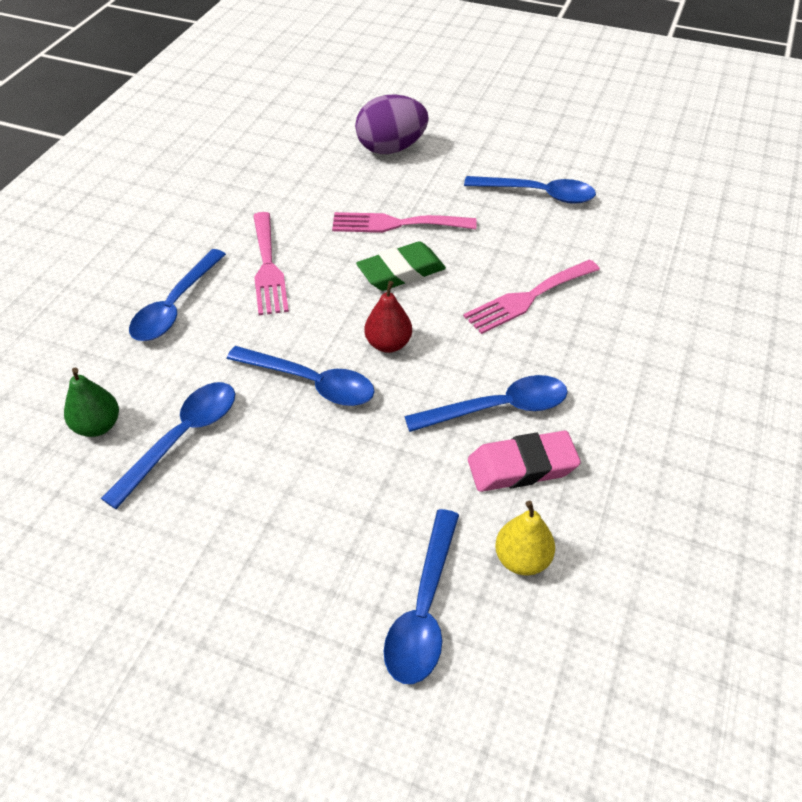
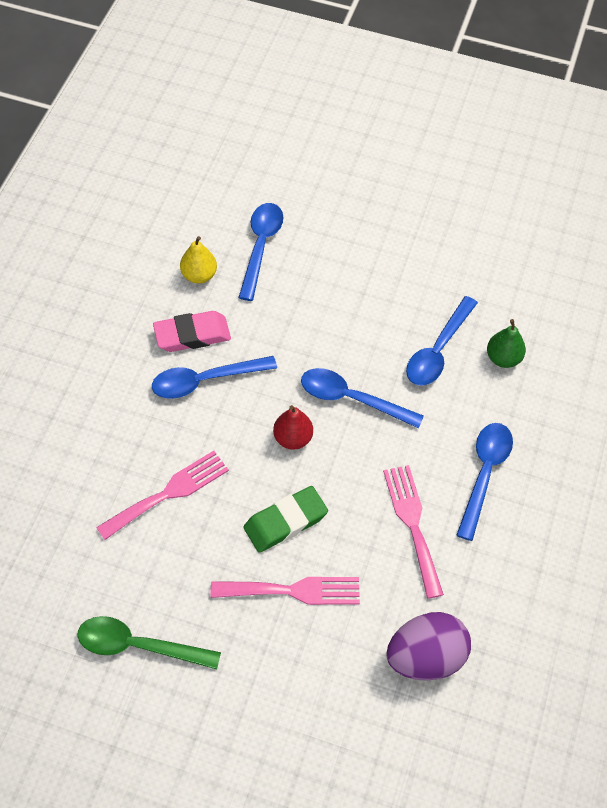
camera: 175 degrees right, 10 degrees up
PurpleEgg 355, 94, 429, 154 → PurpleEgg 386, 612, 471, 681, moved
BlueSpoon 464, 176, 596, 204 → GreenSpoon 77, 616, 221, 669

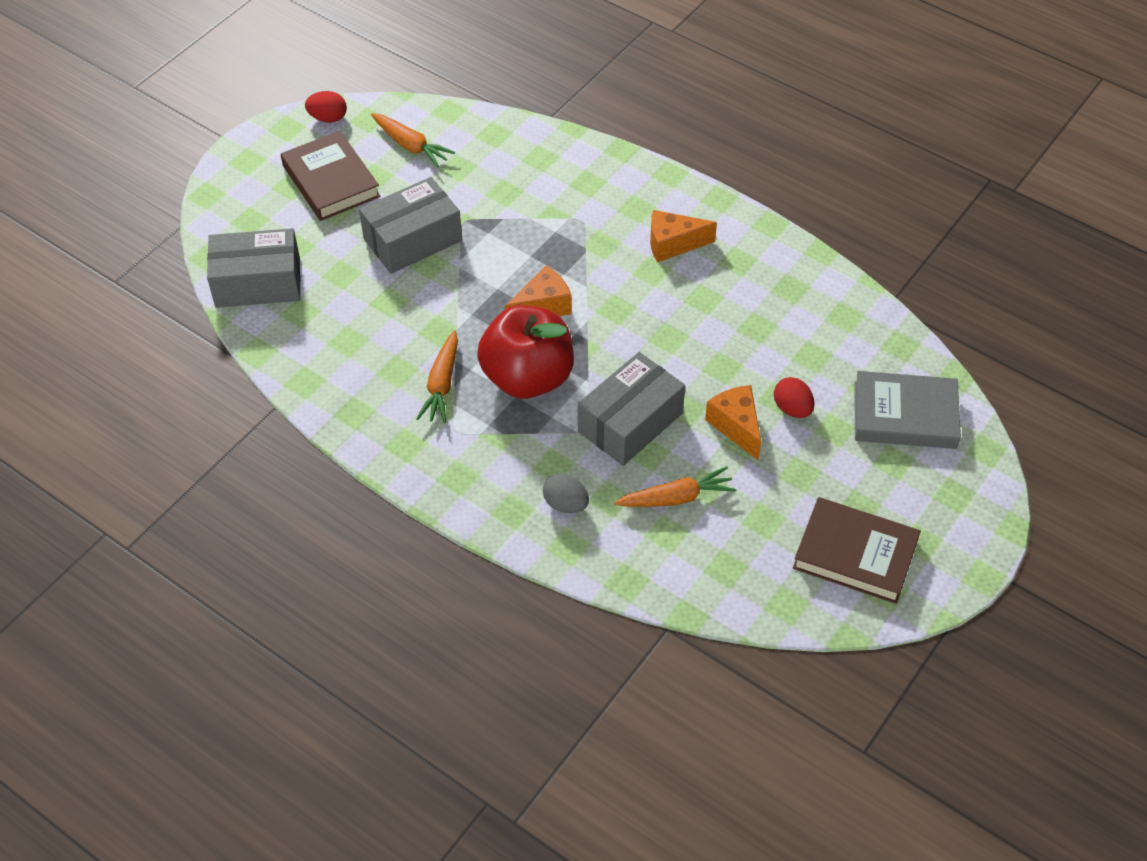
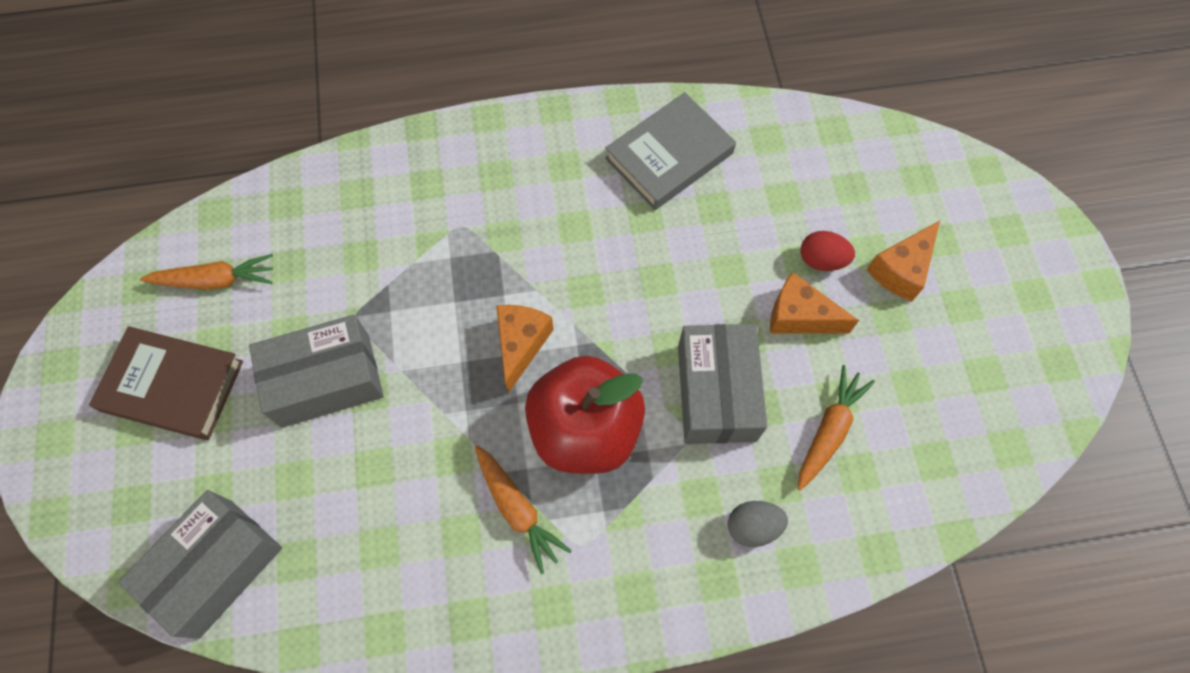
camera: 45 degrees left, 15 degrees up
RedEgg 305, 91, 347, 123 → -
BrownBook 793, 497, 921, 604 → -
OrangeCheese 650, 210, 717, 262 → OrangeCheese 866, 221, 940, 301, moved
GreyBook 855, 371, 961, 449 → GreyBook 605, 92, 736, 210, moved
GreyBox 359, 177, 462, 274 → GreyBox 249, 315, 384, 428, 60 degrees clockwise

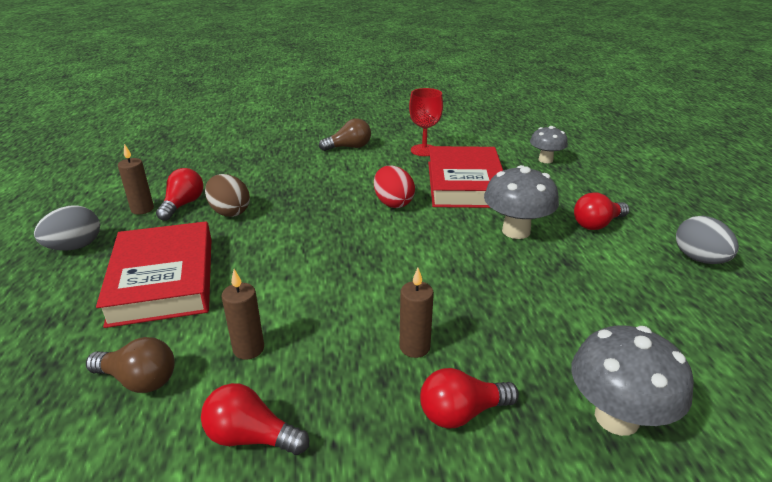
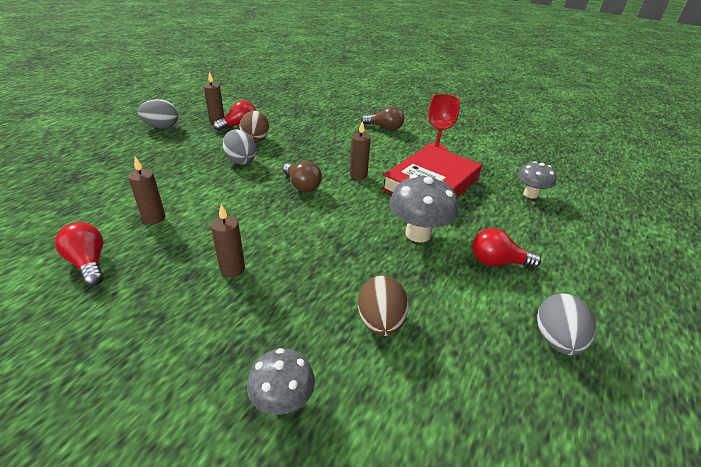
camera: 35 degrees right, 5 degrees up
RedBook 96, 221, 211, 328 → -
RedLightBulb 420, 368, 519, 429 → -
- → GreyEgg 223, 129, 257, 164
- → BrownEgg 358, 276, 409, 336
BrownLightBulb 86, 337, 175, 393 → BrownLightBulb 283, 161, 322, 192, moved
RedEgg 374, 166, 415, 208 → BrownCandle 350, 121, 371, 180
GreyMushroom 571, 325, 694, 436 → GreyMushroom 247, 348, 315, 415, x0.64

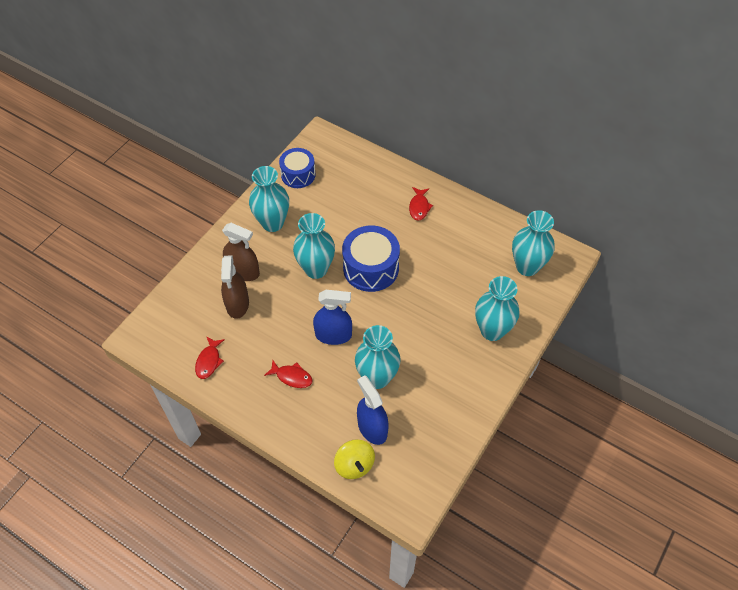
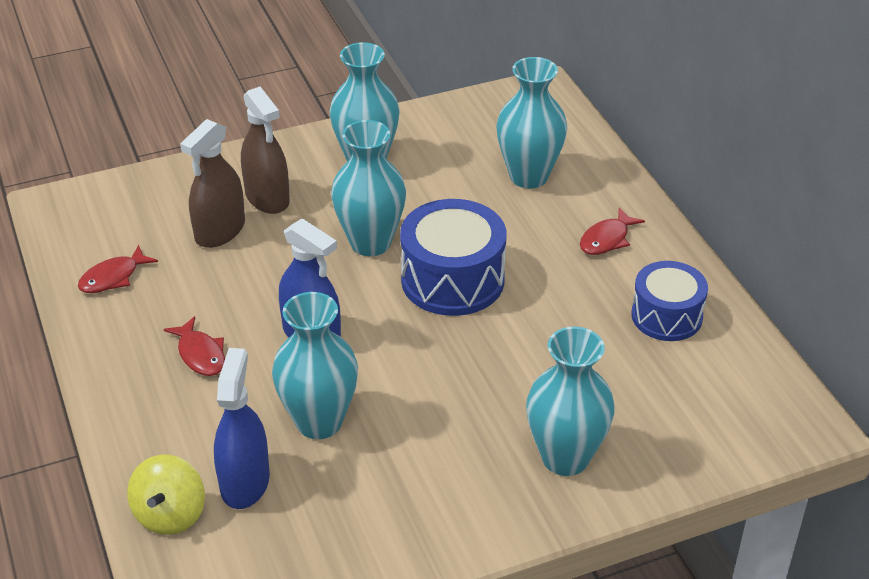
camera: 35 degrees right, 15 degrees down
BlueDrum 279, 148, 316, 188 → BlueDrum 632, 261, 708, 341, moved
TurquoiseVase 512, 210, 555, 276 → TurquoiseVase 496, 57, 567, 189, moved

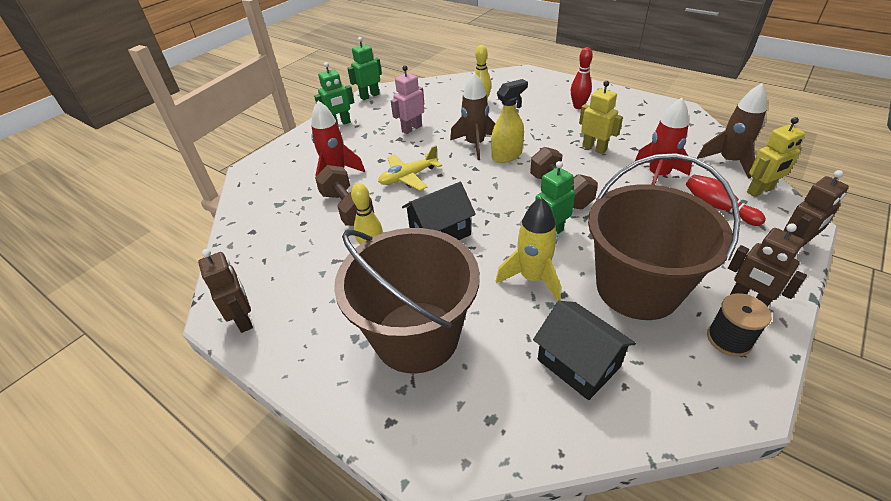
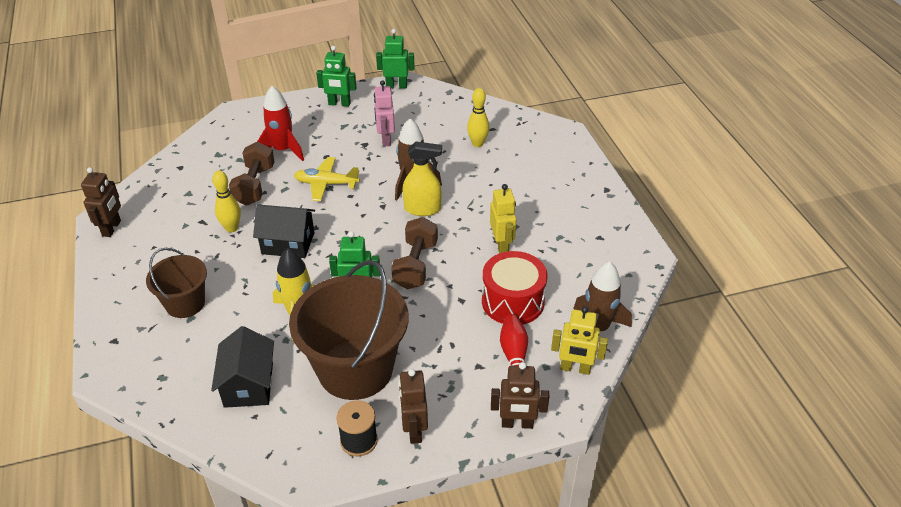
camera: 35 degrees right, 0 degrees up
RedBowlingPin 571, 47, 593, 109 → -
RedRocket 635, 98, 692, 185 → RedDrum 482, 251, 547, 324
PinkRobot 391, 65, 424, 134 → PinkRobot 374, 80, 395, 147, 90 degrees counterclockwise
BrownBucket 334, 228, 480, 374 → BrownBucket 146, 248, 207, 318, x0.55

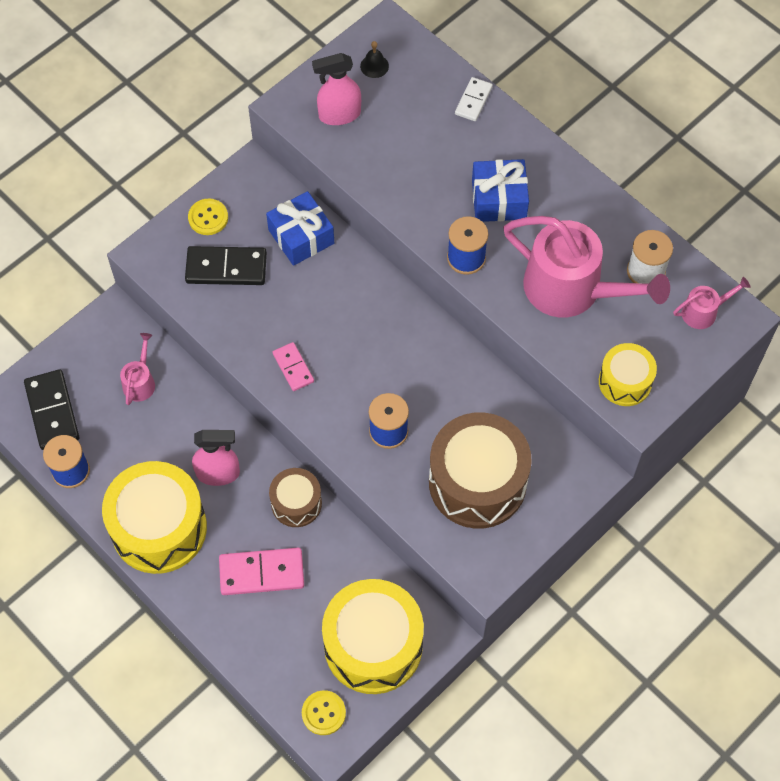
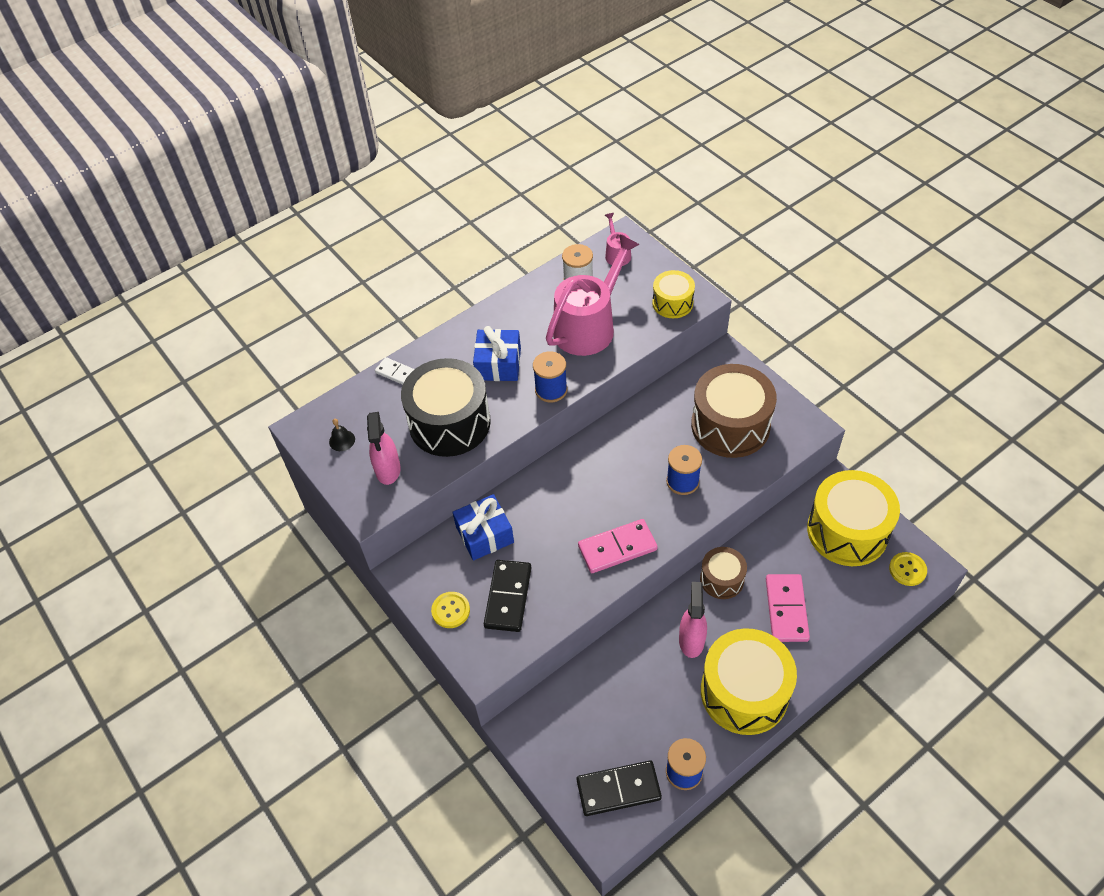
camera: 80 degrees left, 10 degrees down
PinkWateringCan 120, 333, 155, 405 → -
- → BlackDrum 401, 358, 491, 457
PinkDomino 273, 342, 314, 391 → PinkDomino 578, 519, 658, 573, x1.68

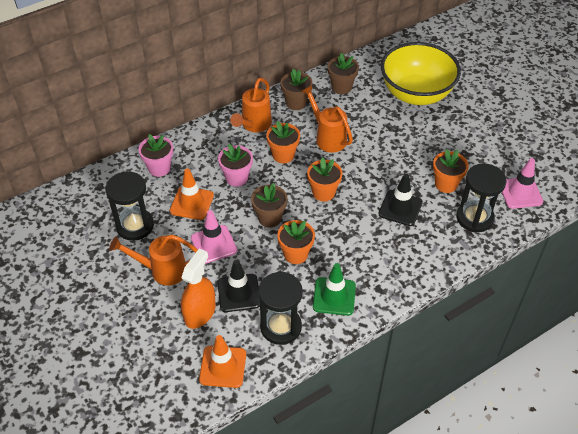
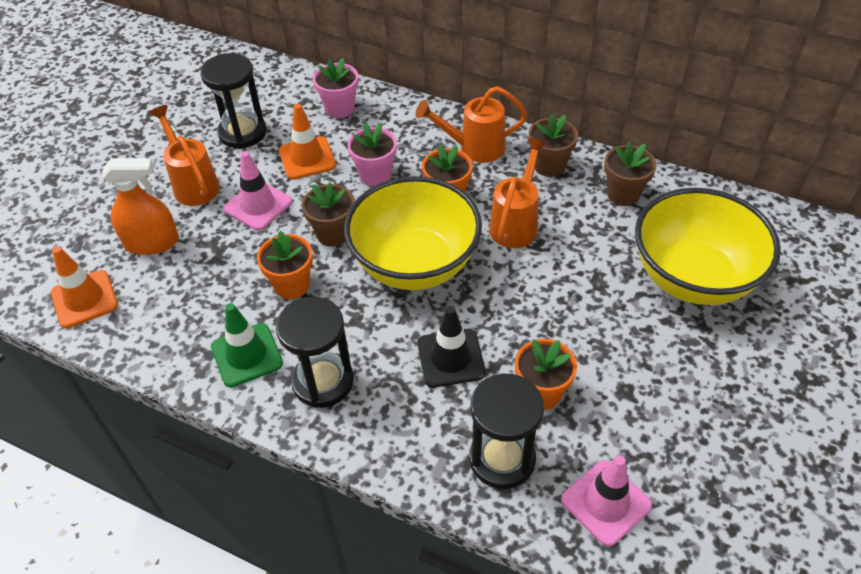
camera: 60 degrees right, 0 degrees up
BlackTrafficCone 217, 260, 260, 312 → -
BlackHourglass 258, 272, 303, 345 → BlackHourglass 276, 297, 354, 408, moved
OrangeFlowerPot 307, 157, 343, 202 → YellowBowl 344, 176, 482, 290

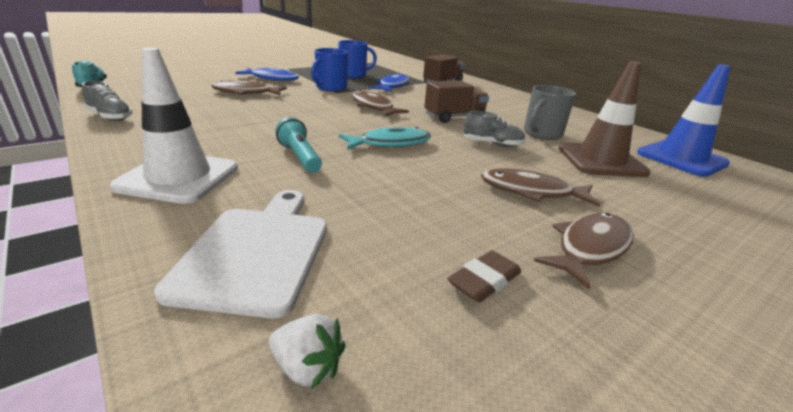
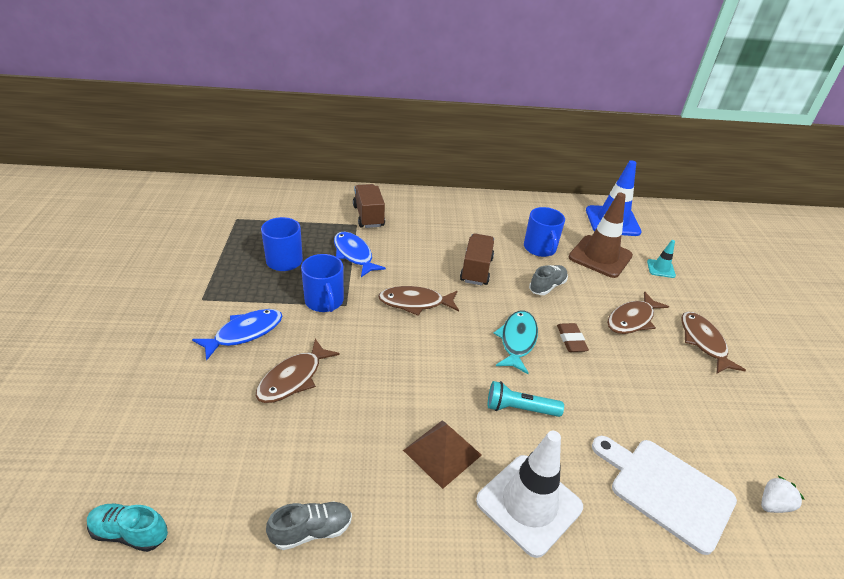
camera: 55 degrees left, 10 degrees up
- → BrownPyramid 403, 420, 482, 489
- → TurquoiseTrafficCone 647, 240, 676, 278
BrownEraser 447, 251, 521, 303 → BrownEraser 557, 323, 589, 352, moved
GreyMug 524, 85, 576, 140 → BlueMug 524, 207, 565, 257

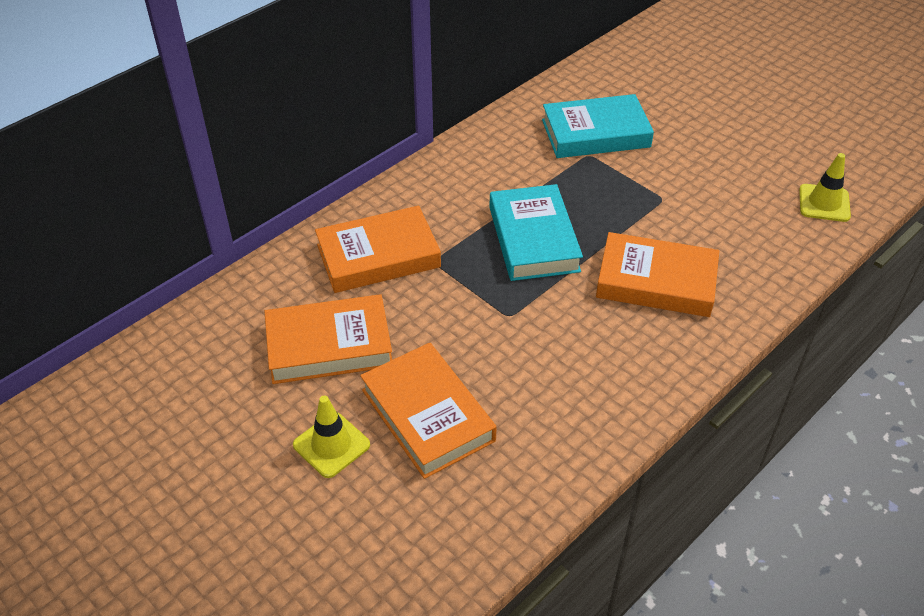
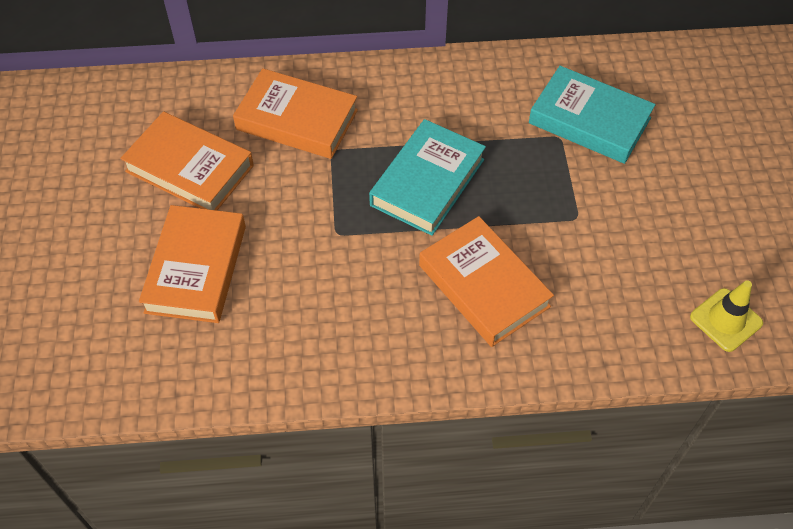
camera: 40 degrees right, 10 degrees up
YellowTrafficCone 293, 396, 370, 478 → -

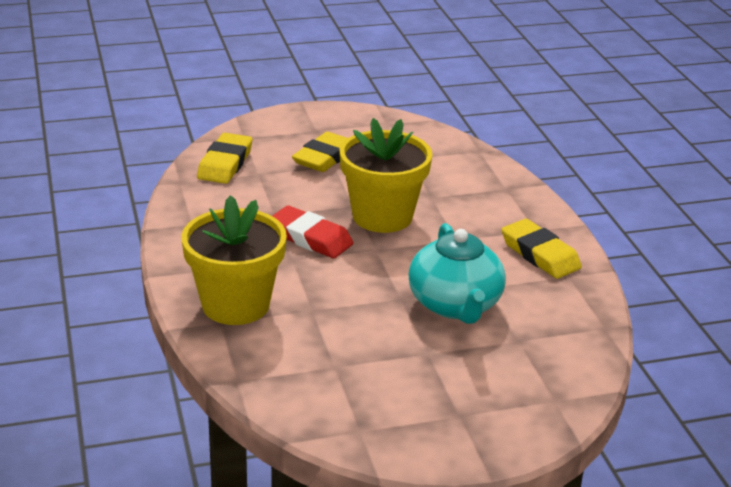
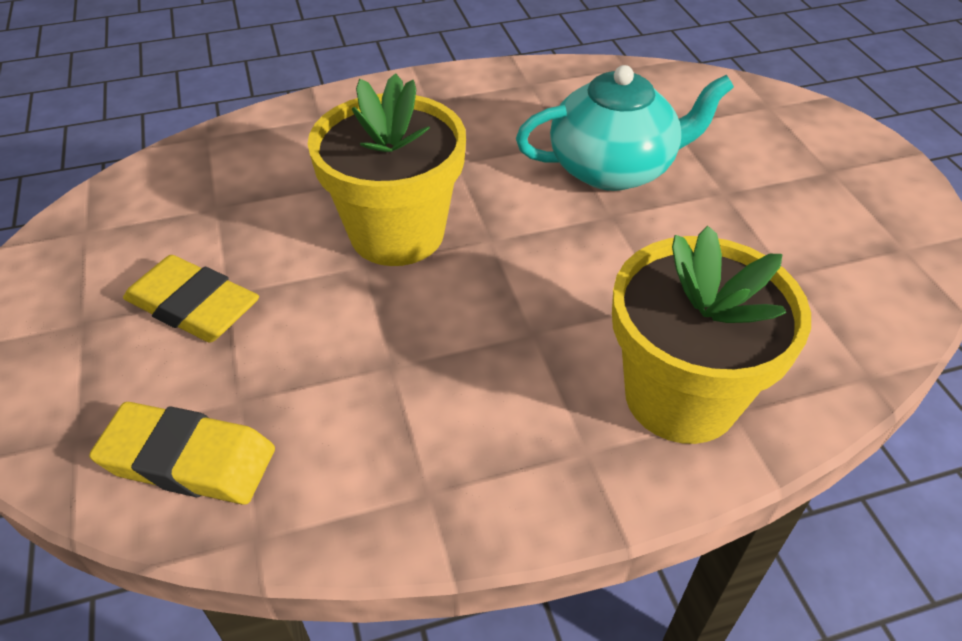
camera: 90 degrees left, 15 degrees up
RedEraser 272, 206, 354, 259 → -
YellowEraser 501, 219, 582, 279 → -

